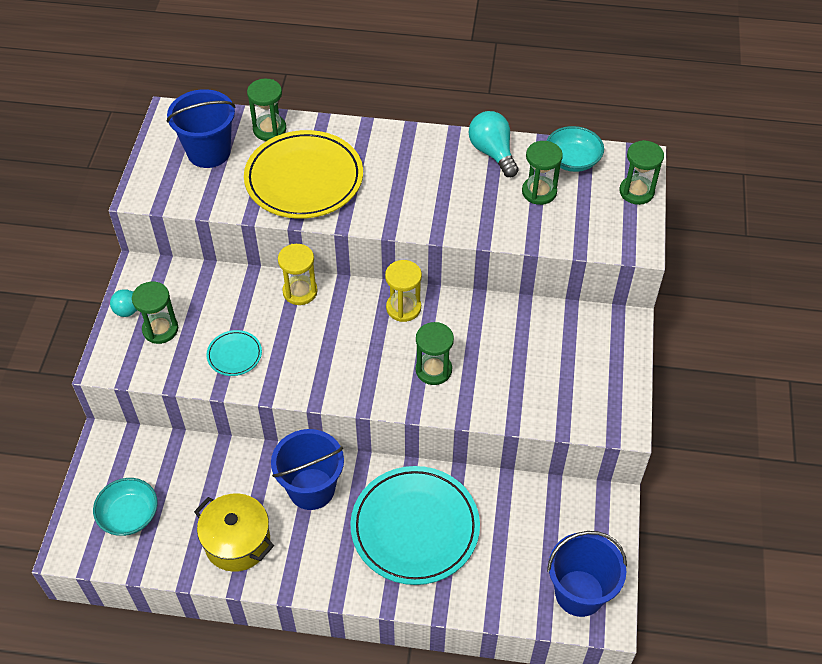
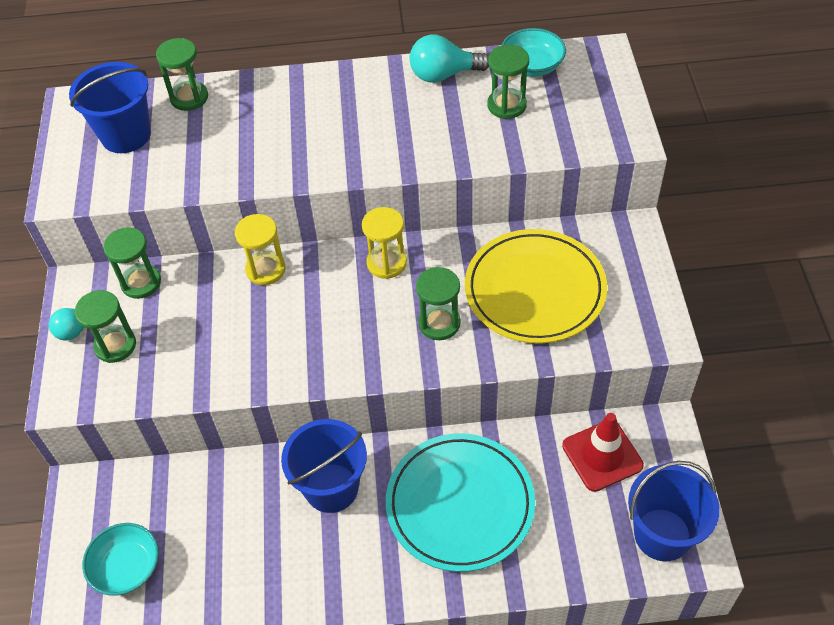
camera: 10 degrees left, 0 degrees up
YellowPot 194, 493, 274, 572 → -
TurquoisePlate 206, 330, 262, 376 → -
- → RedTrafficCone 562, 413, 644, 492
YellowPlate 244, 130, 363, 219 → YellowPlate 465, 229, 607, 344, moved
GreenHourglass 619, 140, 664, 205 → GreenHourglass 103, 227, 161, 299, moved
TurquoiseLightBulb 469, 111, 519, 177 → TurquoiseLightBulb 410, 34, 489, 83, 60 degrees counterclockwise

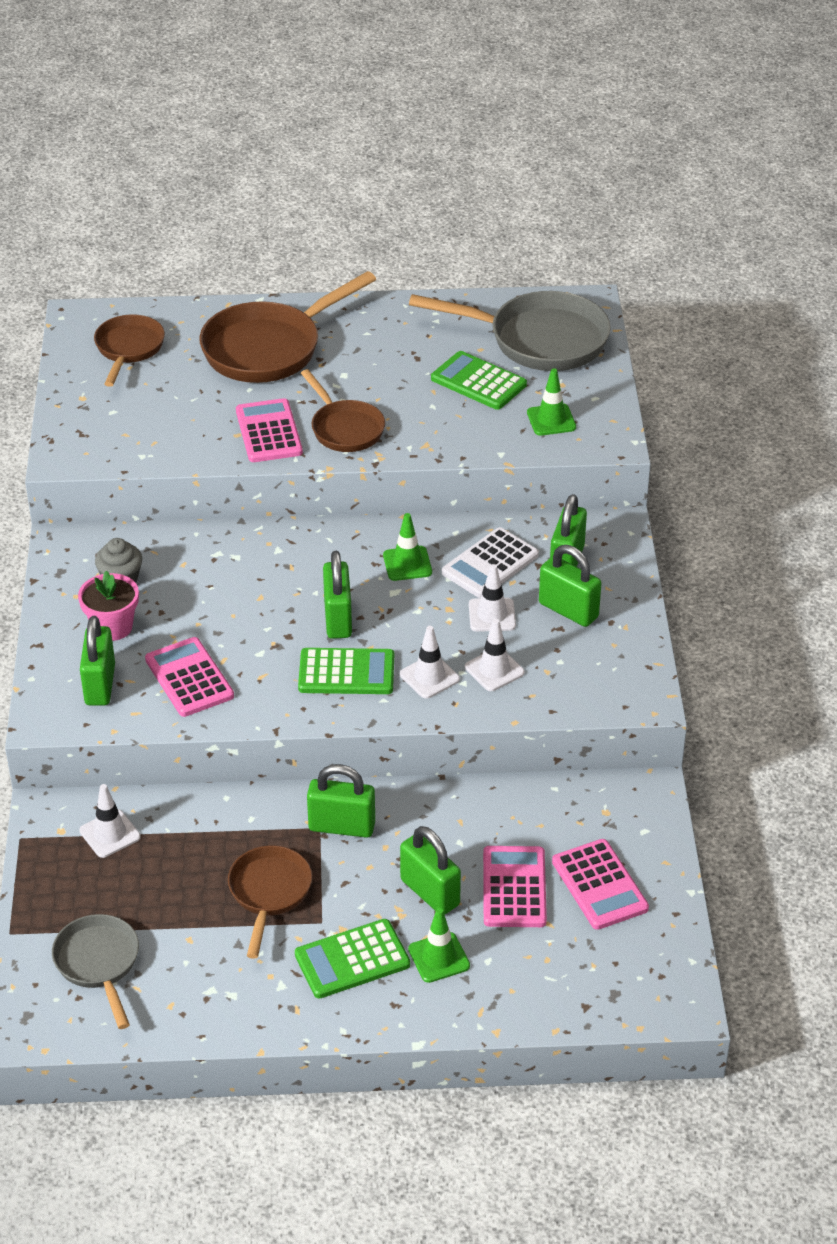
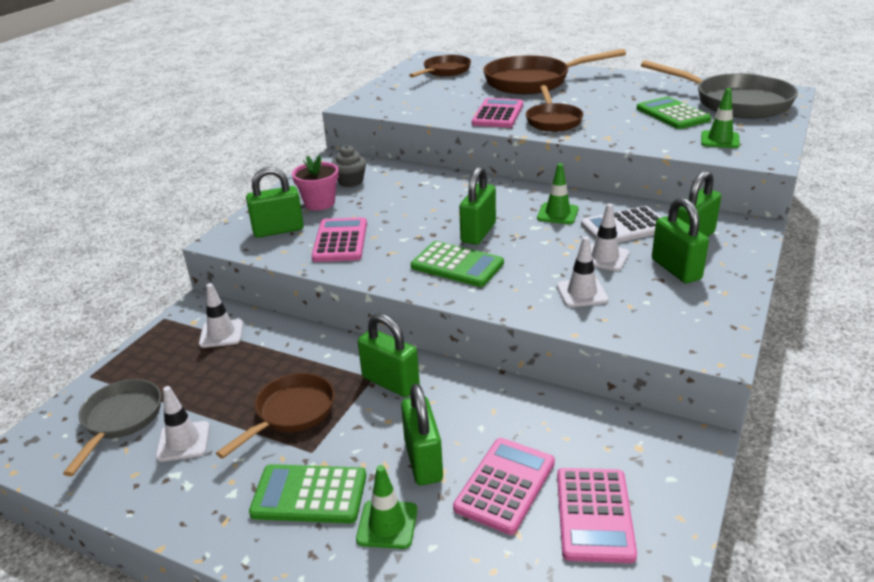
camera: 30 degrees right, 10 degrees down
WhiteTrafficCone 400, 626, 460, 699 → WhiteTrafficCone 156, 386, 210, 462, moved
GreenPadlock 80, 616, 115, 706 → GreenPadlock 246, 167, 304, 238, 45 degrees clockwise

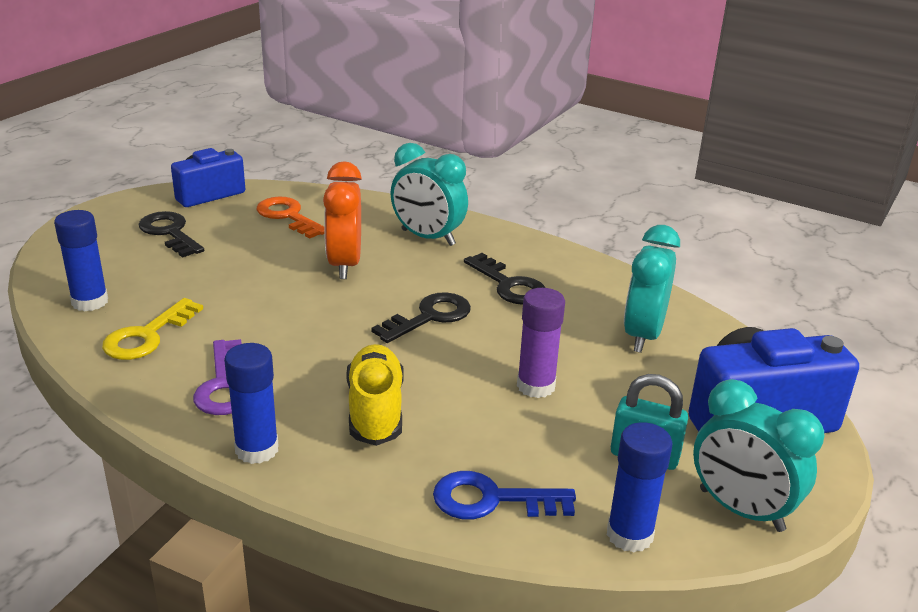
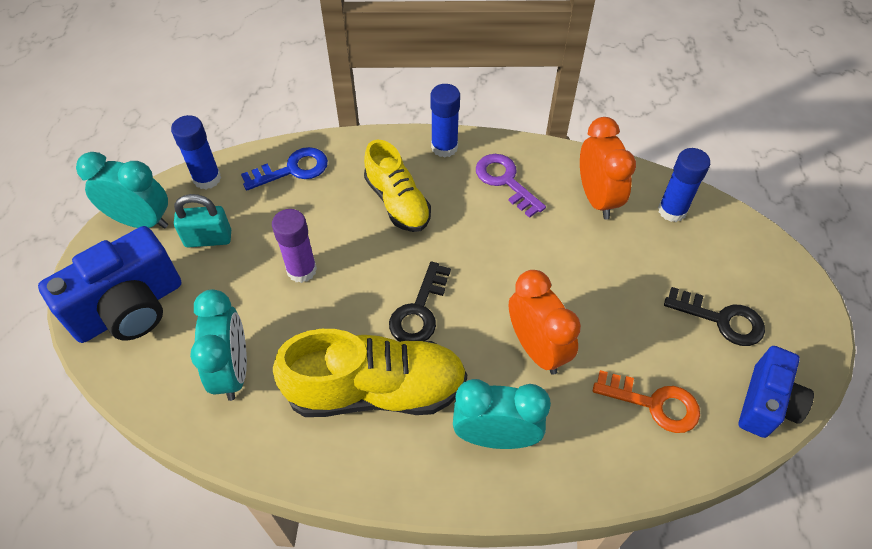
camera: 155 degrees right, 25 degrees up
YellowKey 102, 298, 203, 360 → OrangeClock 580, 117, 636, 219
BlackKey 464, 253, 545, 305 → YellowShoe 273, 329, 467, 417

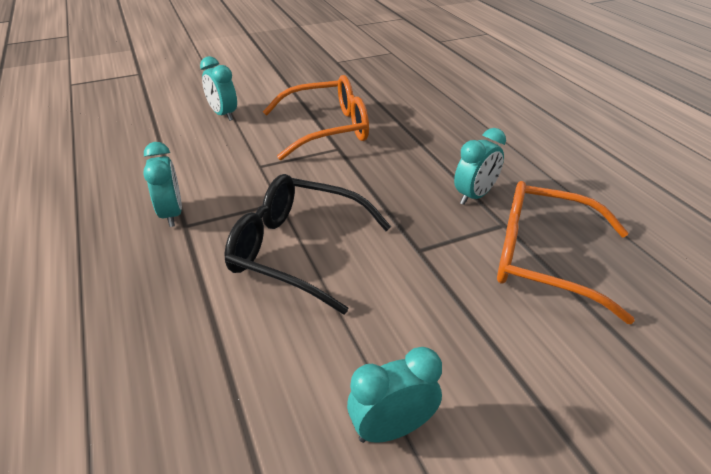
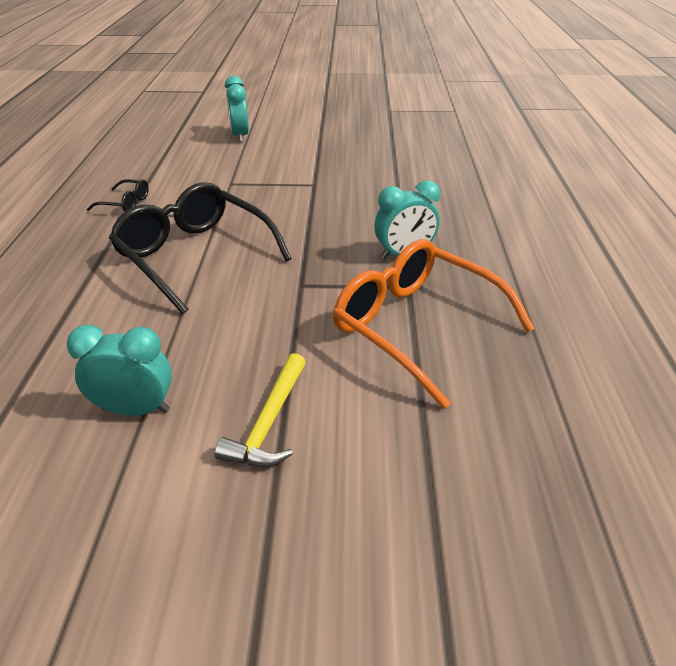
camera: 25 degrees right, 0 degrees up
OrangeGlasses 263, 75, 369, 160 → -
- → YellowHammer 215, 353, 306, 467
TurquoiseClock 144, 142, 182, 227 → BlackGlasses 87, 179, 149, 211

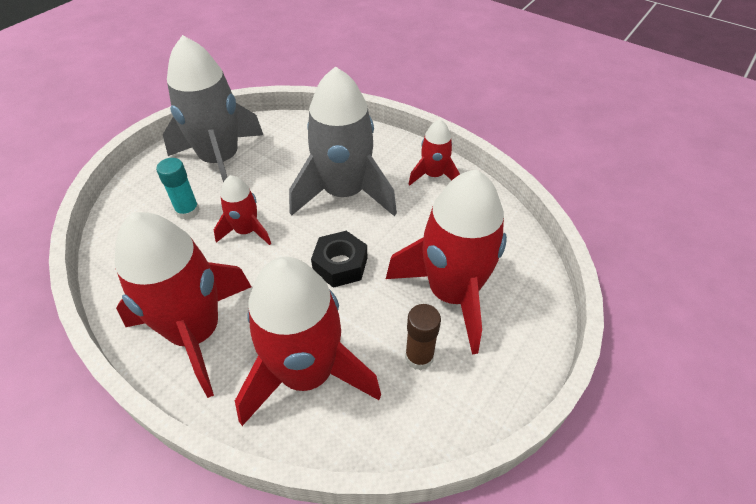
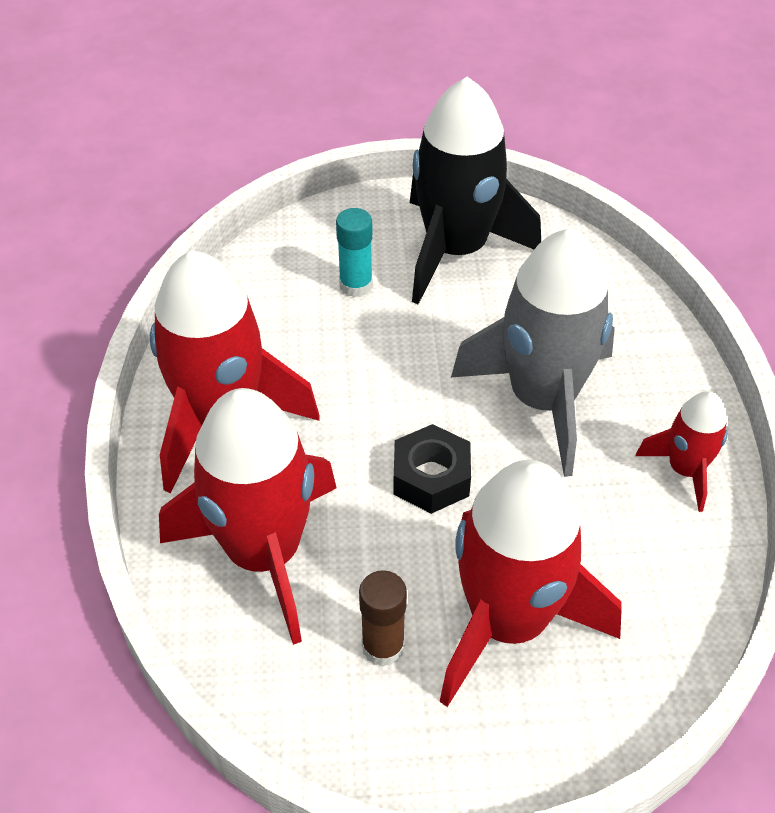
camera: 50 degrees right, 0 degrees up
RedRocket 214, 175, 271, 245 → -
GreyRocket 163, 35, 263, 182 → BlackRocket 410, 77, 541, 304

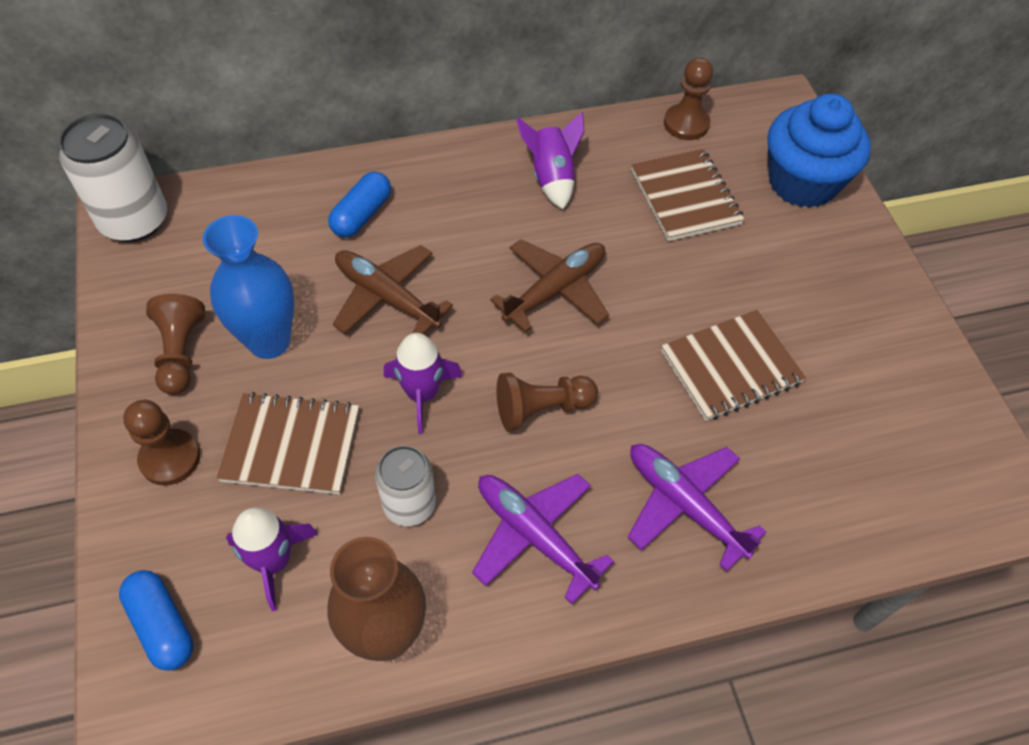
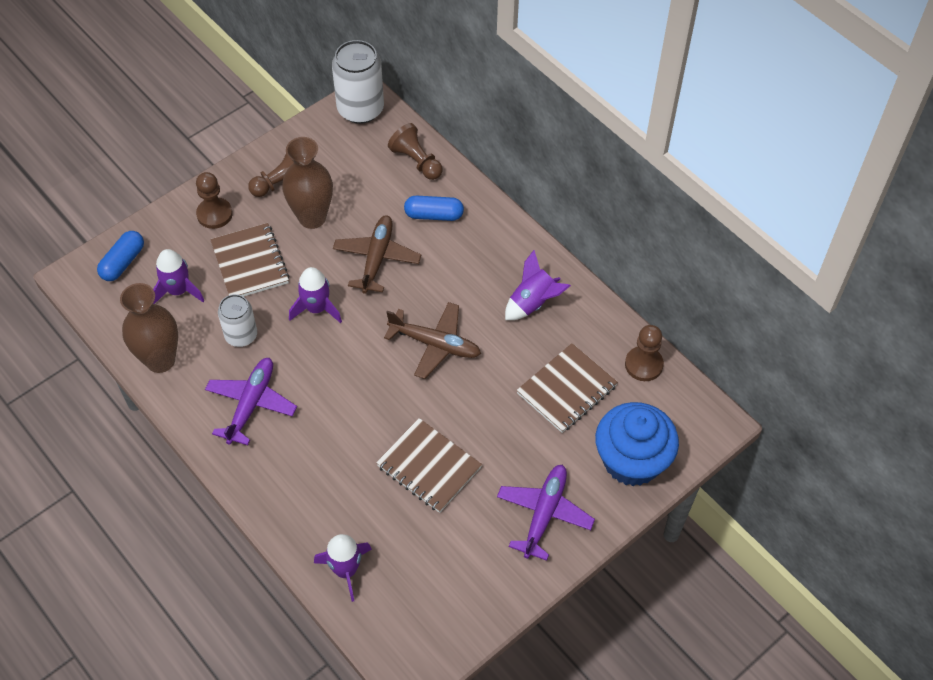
camera: 65 degrees right, 0 degrees up
- → PurpleRocket 314, 534, 372, 602
BrownPawn 497, 372, 598, 431 → BrownPawn 388, 123, 443, 180, moved
PurplePlane 628, 444, 766, 571 → PurplePlane 497, 465, 595, 561, moved
BlueVase 203, 215, 294, 359 → BrownVase 282, 137, 333, 229

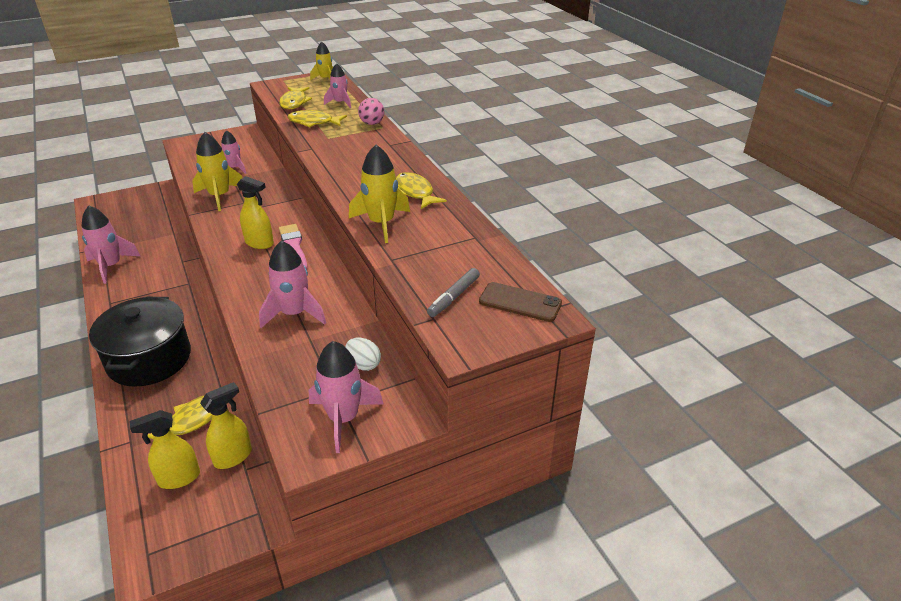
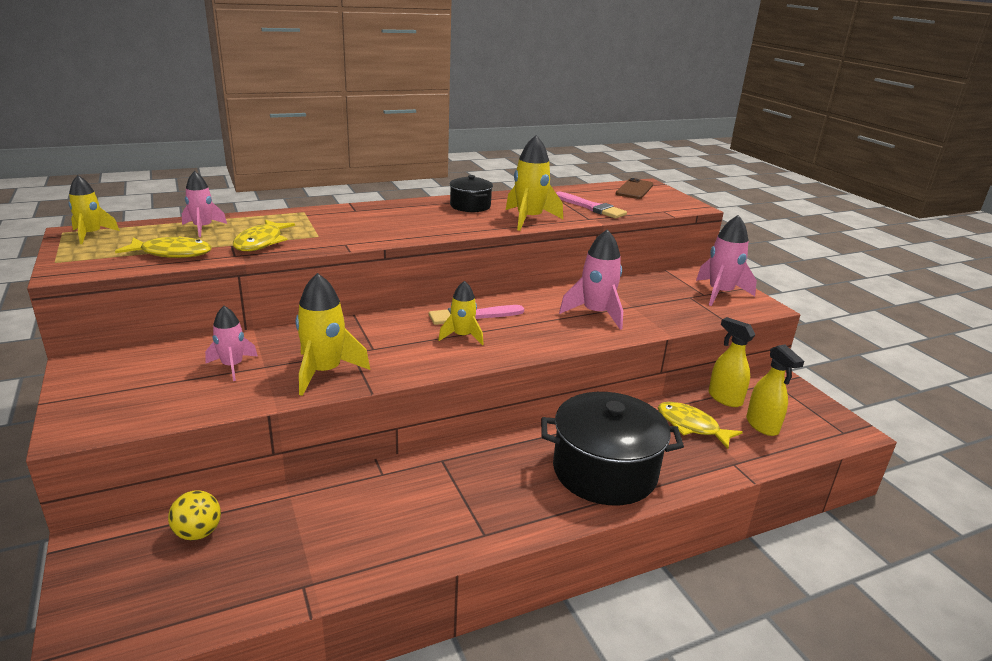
camera: 90 degrees left, 10 degrees down
PinkRocket 81, 205, 140, 284 → -
WhiteEgg 345, 338, 381, 371 → -
PinkBall 358, 98, 384, 125 → -
GreyMarker 427, 268, 480, 317 → -
- → YellowBall 168, 490, 221, 540
- → PinkBrush 556, 192, 627, 218
YellowSprayBottle 237, 176, 274, 249 → YellowRocket 438, 281, 484, 345
YellowFish 396, 172, 447, 209 → BlackPot 450, 175, 493, 212

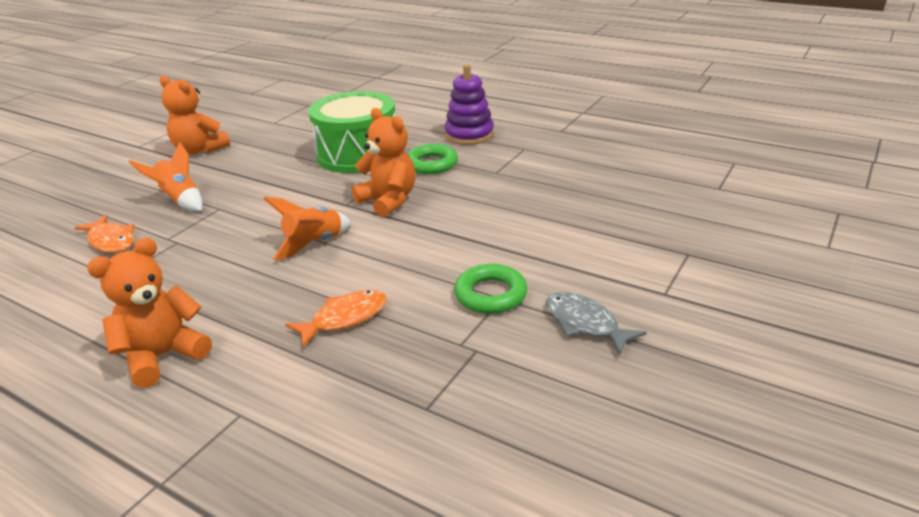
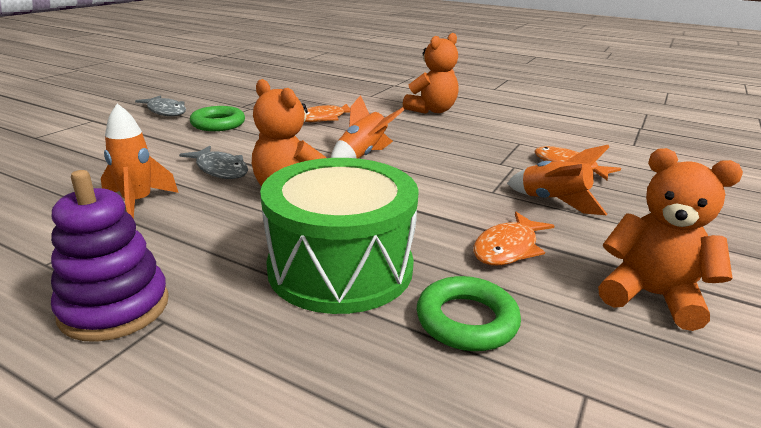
camera: 175 degrees right, 5 degrees down
- → OrangeRocket 101, 103, 179, 219
- → GreyFish 179, 146, 248, 179
- → OrangeFish 473, 212, 554, 265
GreenRing 407, 144, 458, 174 → GreenRing 417, 276, 521, 351, moved

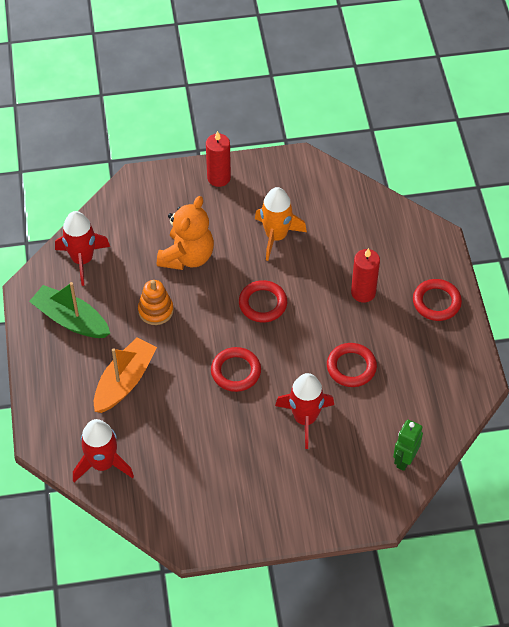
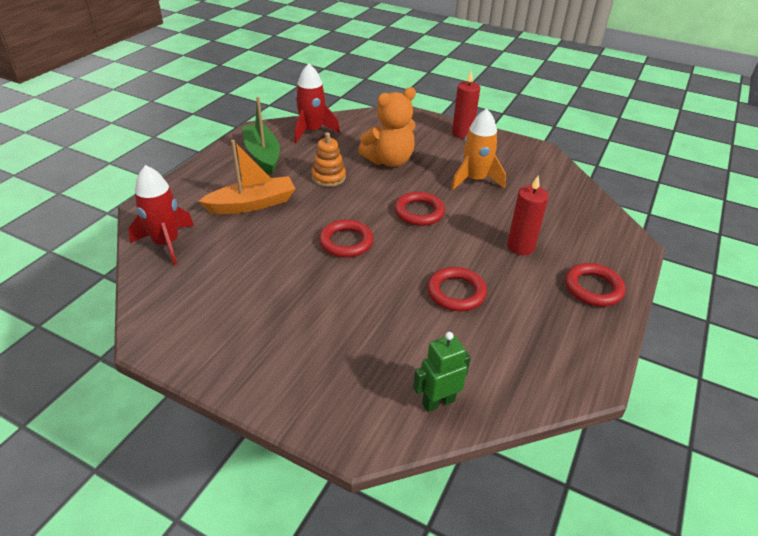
camera: 35 degrees right, 15 degrees down
RedRocket 275, 373, 334, 449 → -

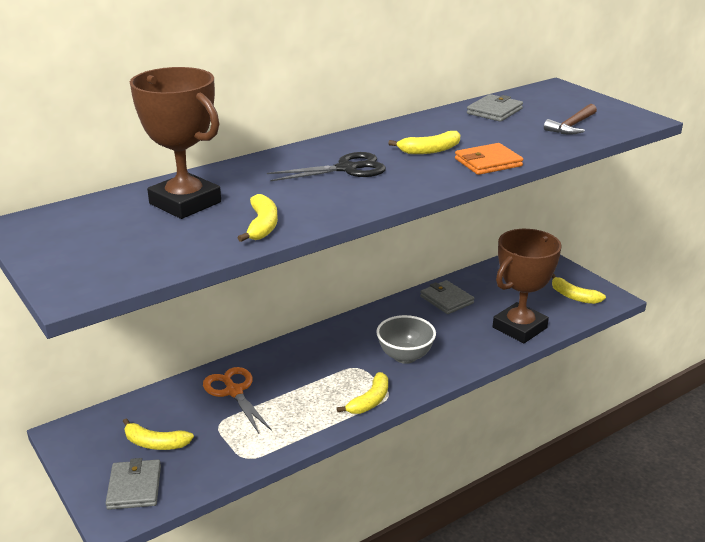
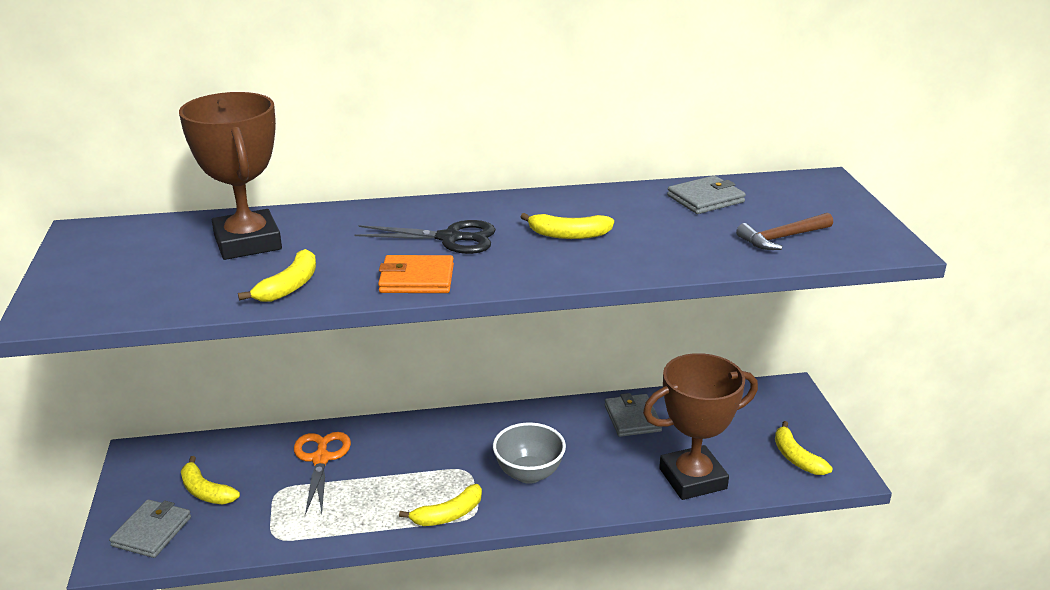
camera: 25 degrees right, 0 degrees up
OrangeWallet 455, 143, 523, 175 → OrangeWallet 378, 255, 454, 293, moved

